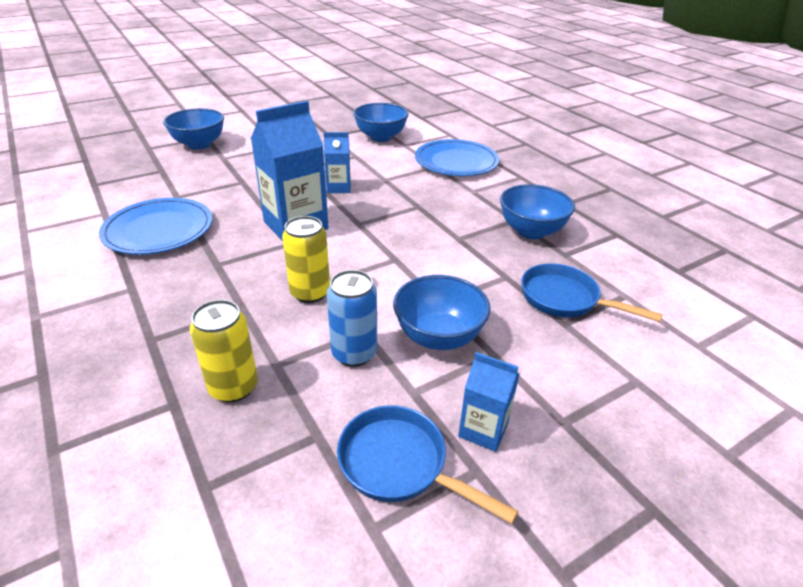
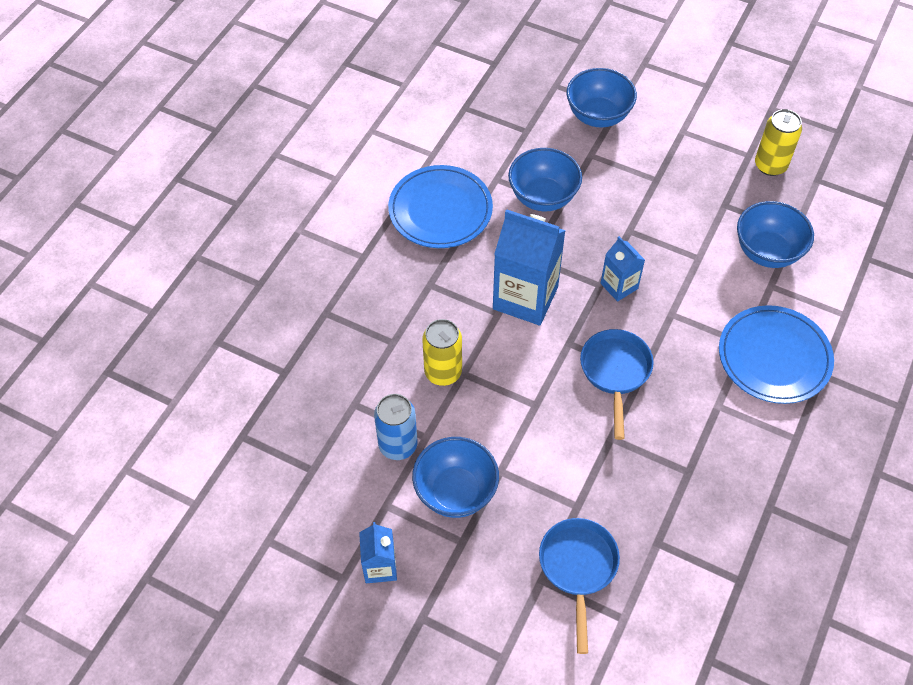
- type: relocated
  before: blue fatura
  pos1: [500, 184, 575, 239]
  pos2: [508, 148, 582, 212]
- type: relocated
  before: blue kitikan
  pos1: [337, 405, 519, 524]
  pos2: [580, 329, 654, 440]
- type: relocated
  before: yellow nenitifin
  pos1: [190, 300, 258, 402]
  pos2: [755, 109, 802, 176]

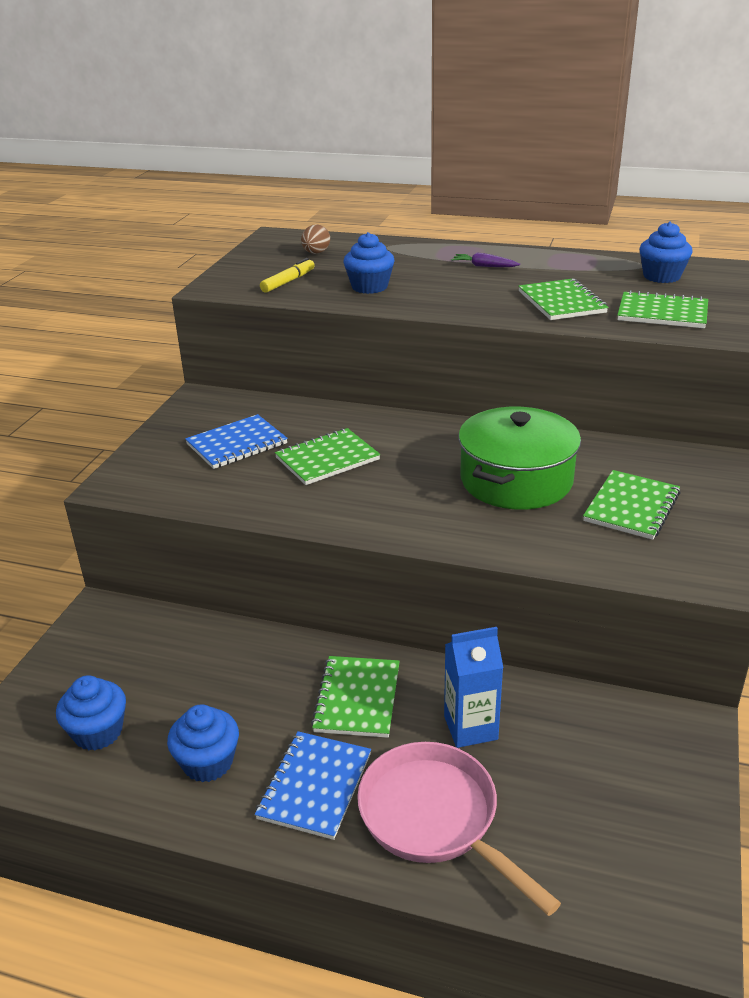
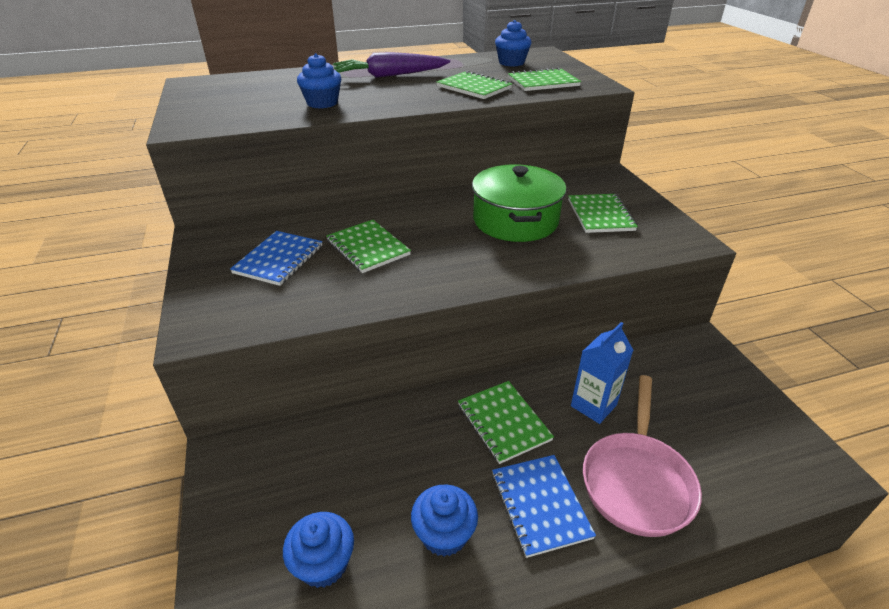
- type: spun
  before: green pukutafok
  pos1: [275, 428, 380, 485]
  pos2: [326, 220, 411, 273]
  turn: -60
- type: size
  before: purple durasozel
  pos1: [451, 253, 520, 267]
  pos2: [333, 52, 450, 78]
  scale: 2.14
- type: spun
  before: pink kitikan
  pos1: [357, 742, 561, 916]
  pos2: [583, 375, 702, 537]
  turn: -90
- type: missing
  before: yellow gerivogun
  pos1: [260, 258, 315, 293]
- type: missing
  before: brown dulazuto
  pos1: [301, 224, 330, 254]

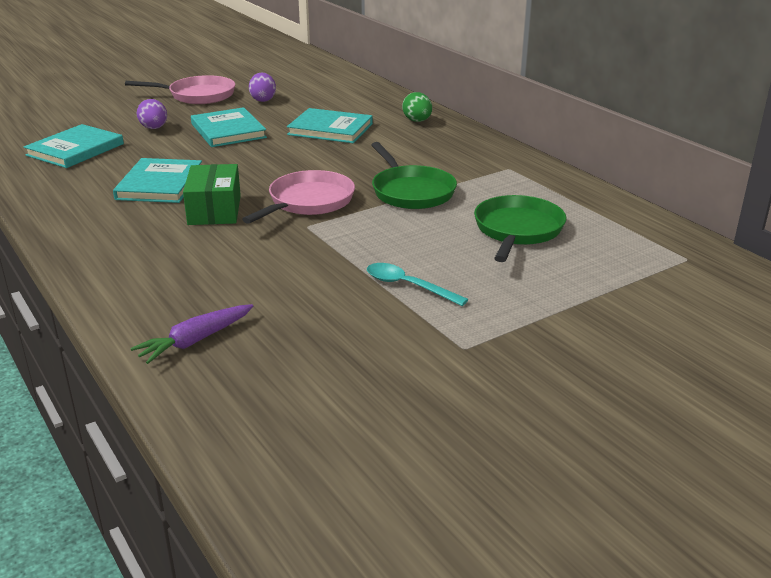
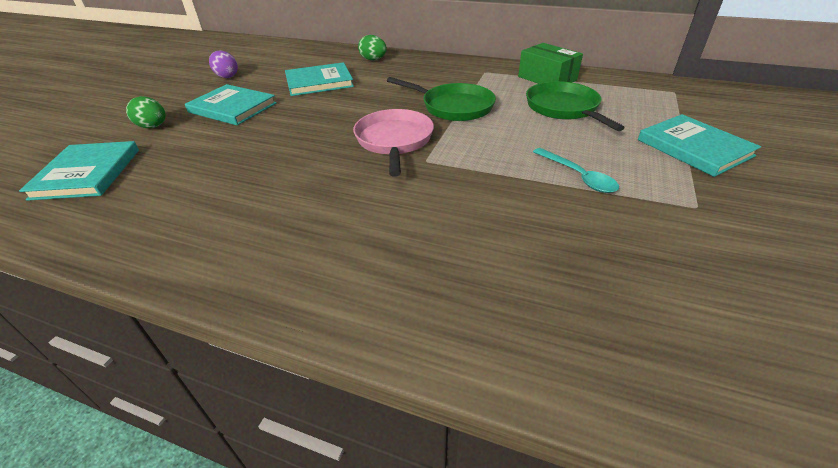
- type: colour
  before: purple dulazuto
  after: green dulazuto
  pos1: [137, 99, 167, 129]
  pos2: [126, 96, 166, 128]
- type: relocated
  before: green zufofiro
  pos1: [183, 164, 241, 225]
  pos2: [518, 43, 583, 84]
- type: spun
  before: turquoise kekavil
  pos1: [367, 263, 469, 306]
  pos2: [533, 148, 619, 193]
  turn: -120
- type: relocated
  before: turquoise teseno
  pos1: [113, 158, 202, 203]
  pos2: [638, 114, 761, 177]
- type: missing
  before: pink kitikan
  pos1: [125, 75, 235, 104]
- type: missing
  before: purple durasozel
  pos1: [130, 304, 254, 364]

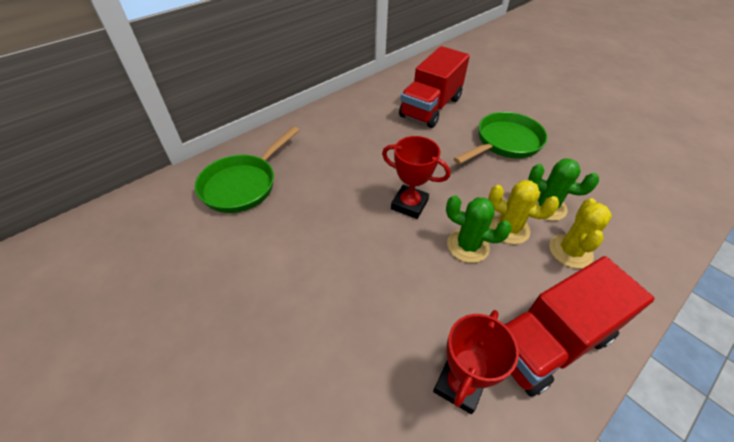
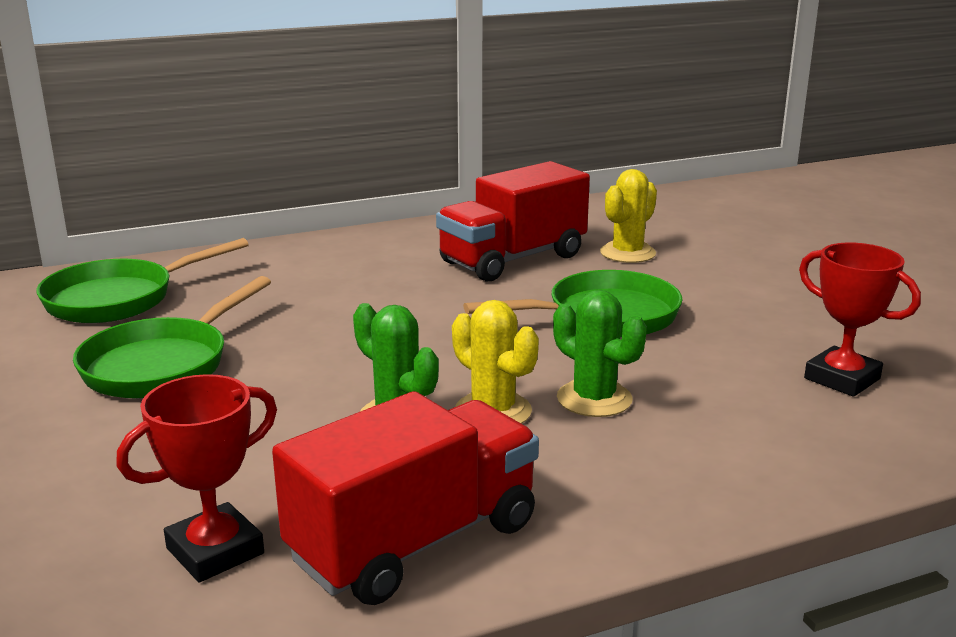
- type: appeared
  after: green kitikan
  pos2: [73, 276, 271, 399]
- type: spun
  before: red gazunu
  pos1: [504, 256, 654, 397]
  pos2: [272, 391, 539, 605]
  turn: 150
- type: relocated
  before: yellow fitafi
  pos1: [549, 198, 612, 268]
  pos2: [600, 169, 657, 263]
- type: relocated
  before: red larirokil
  pos1: [382, 136, 451, 219]
  pos2: [799, 243, 921, 397]

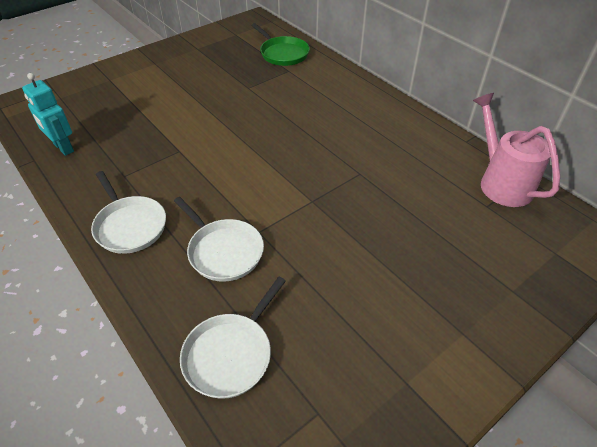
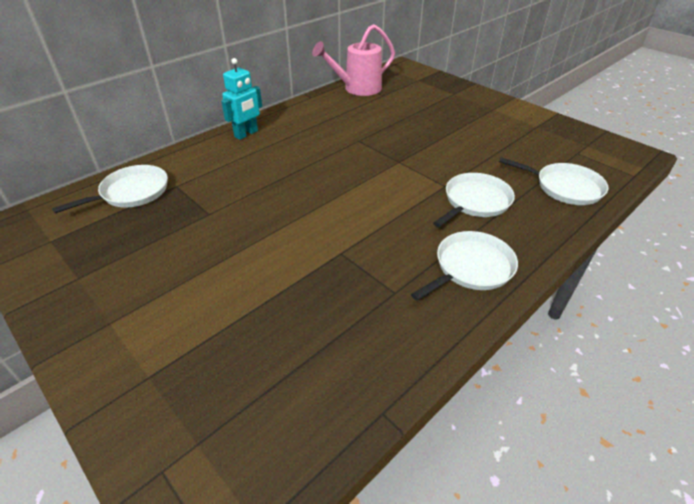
- type: colour
  before: green kitikan
  after: white kitikan
  pos1: [251, 23, 310, 66]
  pos2: [52, 165, 168, 213]
- type: relocated
  before: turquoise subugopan
  pos1: [22, 73, 74, 156]
  pos2: [221, 58, 262, 140]

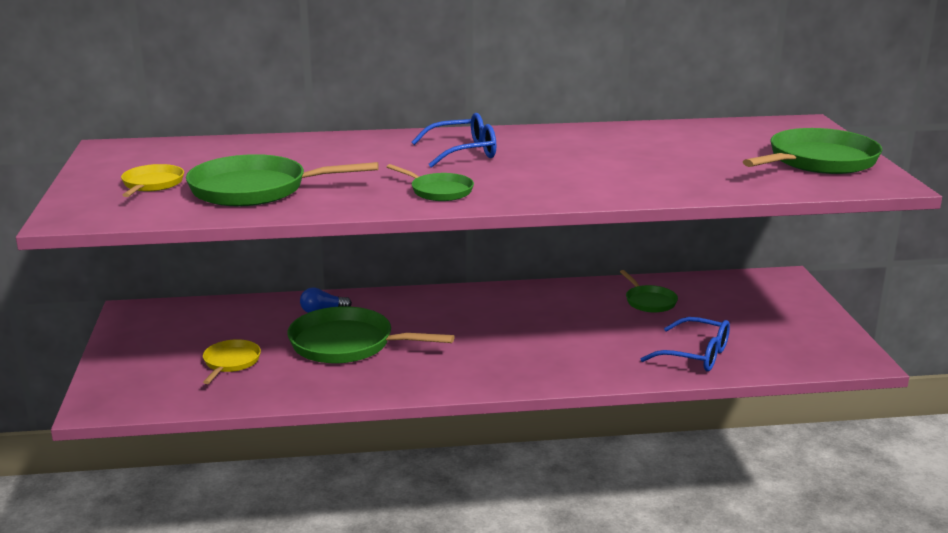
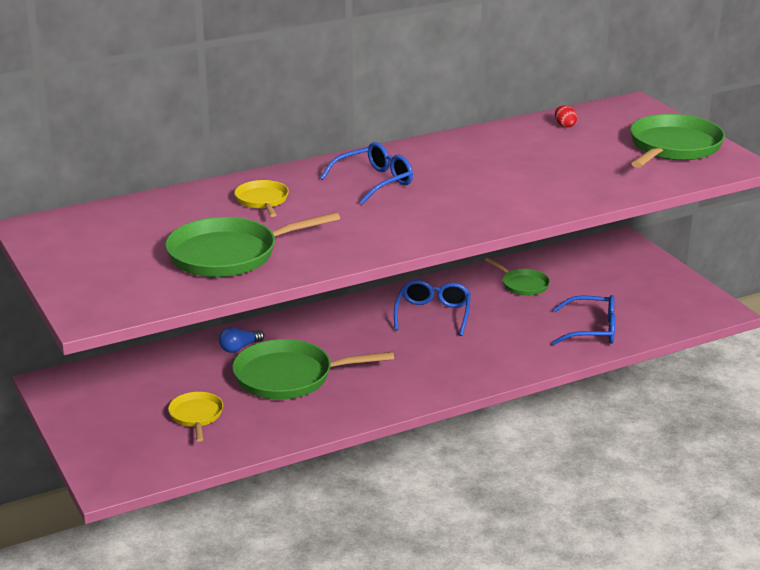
- type: relocated
  before: yellow kitikan
  pos1: [121, 164, 184, 197]
  pos2: [234, 180, 289, 217]
- type: appeared
  after: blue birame
  pos2: [394, 280, 471, 336]
- type: appeared
  after: red dulazuto
  pos2: [555, 105, 577, 128]
- type: missing
  before: green kitikan
  pos1: [387, 164, 474, 201]

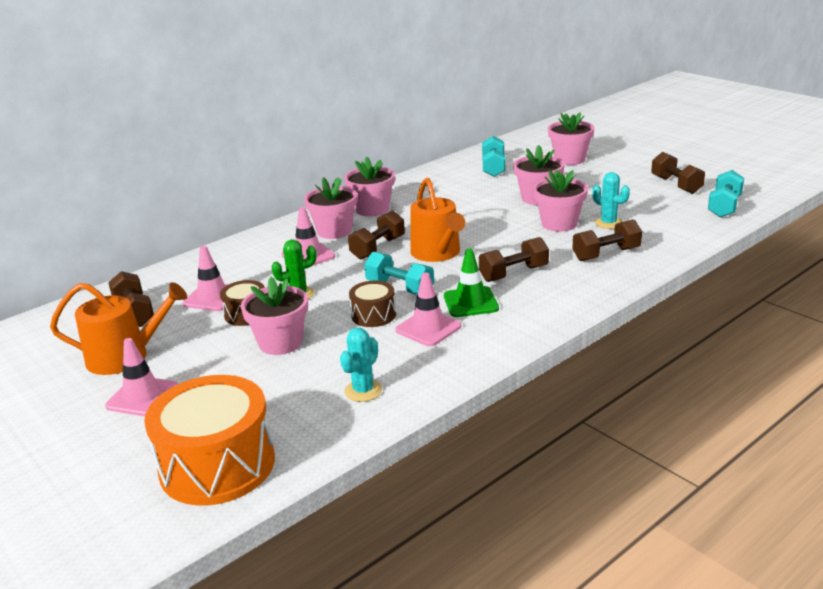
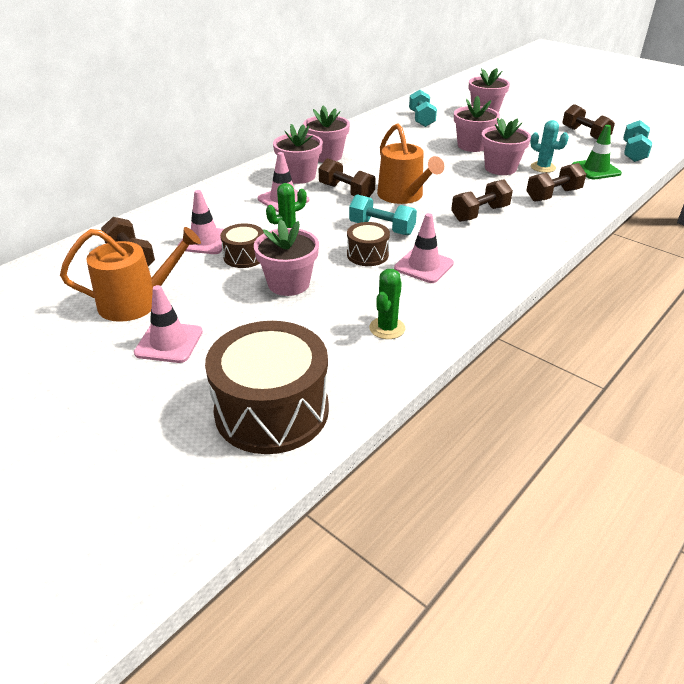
- type: colour
  before: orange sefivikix
  after: brown sefivikix
  pos1: [144, 375, 275, 506]
  pos2: [205, 321, 329, 454]
- type: spun
  before: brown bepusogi
  pos1: [348, 210, 405, 260]
  pos2: [319, 158, 376, 197]
  turn: -75
- type: colour
  before: turquoise fitafi
  after: green fitafi
  pos1: [340, 328, 382, 402]
  pos2: [369, 269, 405, 339]
- type: relocated
  before: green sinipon
  pos1: [444, 248, 499, 317]
  pos2: [572, 125, 622, 180]

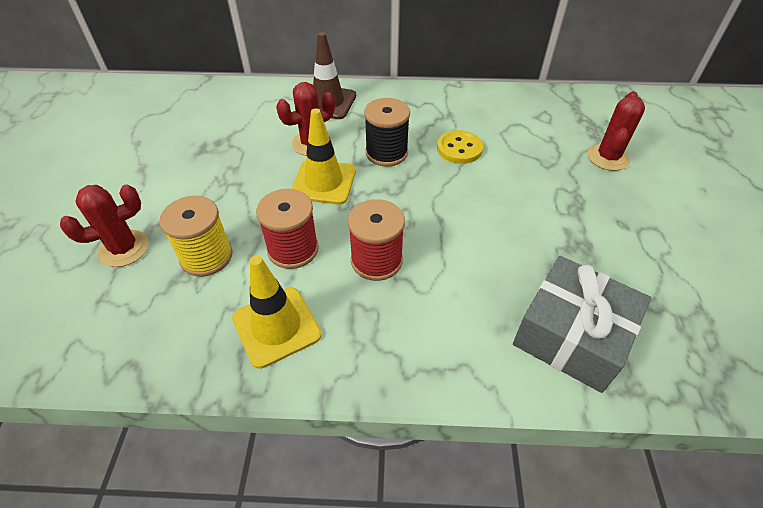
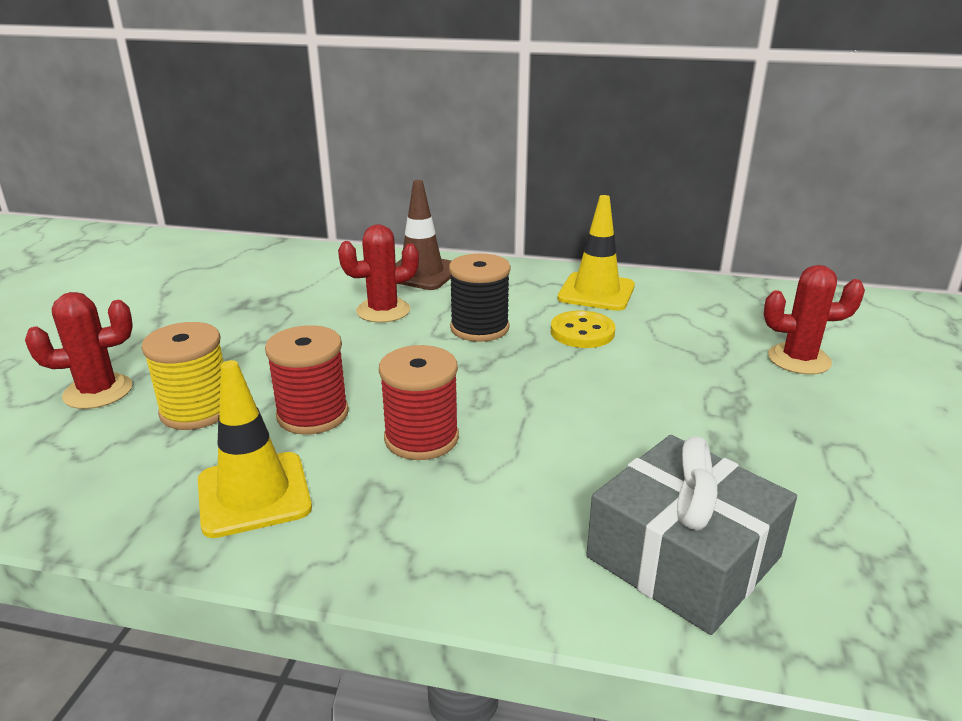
- type: relocated
  before: yellow sinipon
  pos1: [291, 108, 356, 205]
  pos2: [558, 195, 635, 311]
- type: spun
  before: red fitafi
  pos1: [587, 91, 645, 171]
  pos2: [764, 265, 865, 375]
  turn: 60

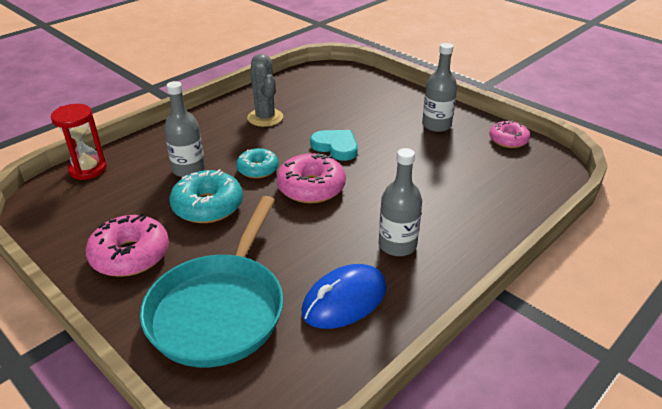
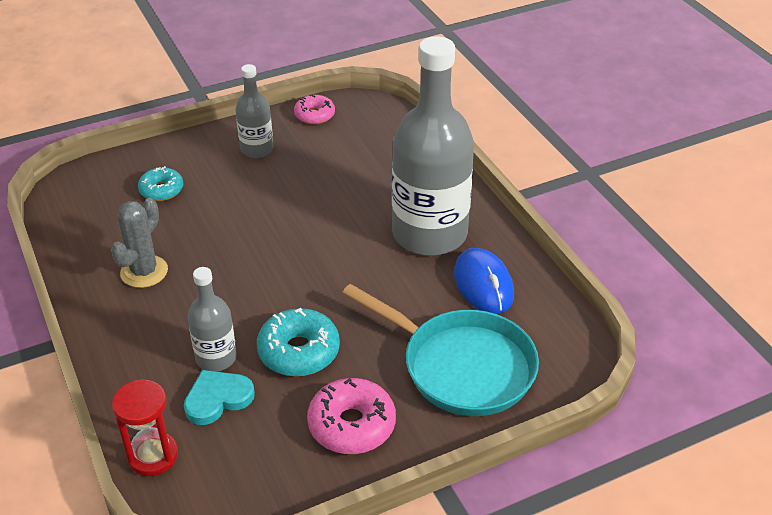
- type: spun
  before: grey fitafi
  pos1: [247, 54, 283, 127]
  pos2: [111, 198, 168, 288]
  turn: -60
- type: relocated
  before: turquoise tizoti
  pos1: [236, 148, 279, 178]
  pos2: [138, 166, 183, 201]
- type: relocated
  before: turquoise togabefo
  pos1: [310, 130, 358, 161]
  pos2: [184, 370, 255, 425]
- type: size
  before: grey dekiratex
  pos1: [379, 148, 422, 256]
  pos2: [392, 36, 474, 256]
  scale: 2.07
- type: missing
  before: pink tizoti
  pos1: [276, 153, 346, 204]

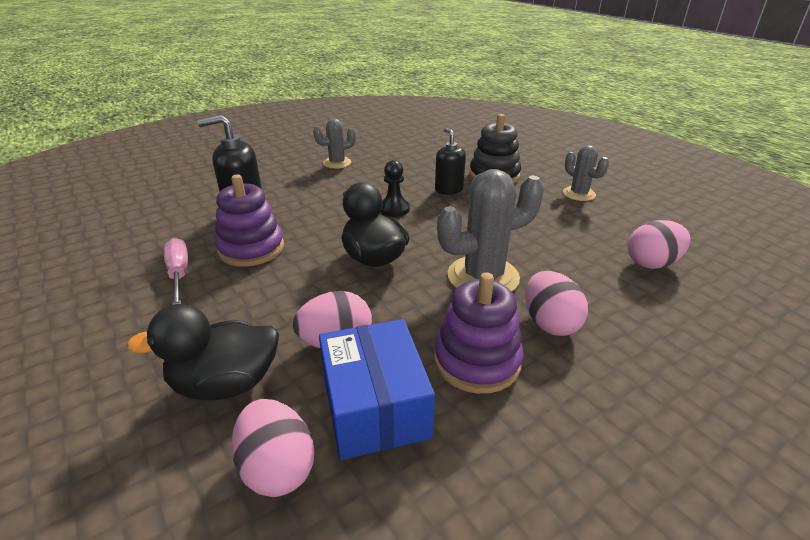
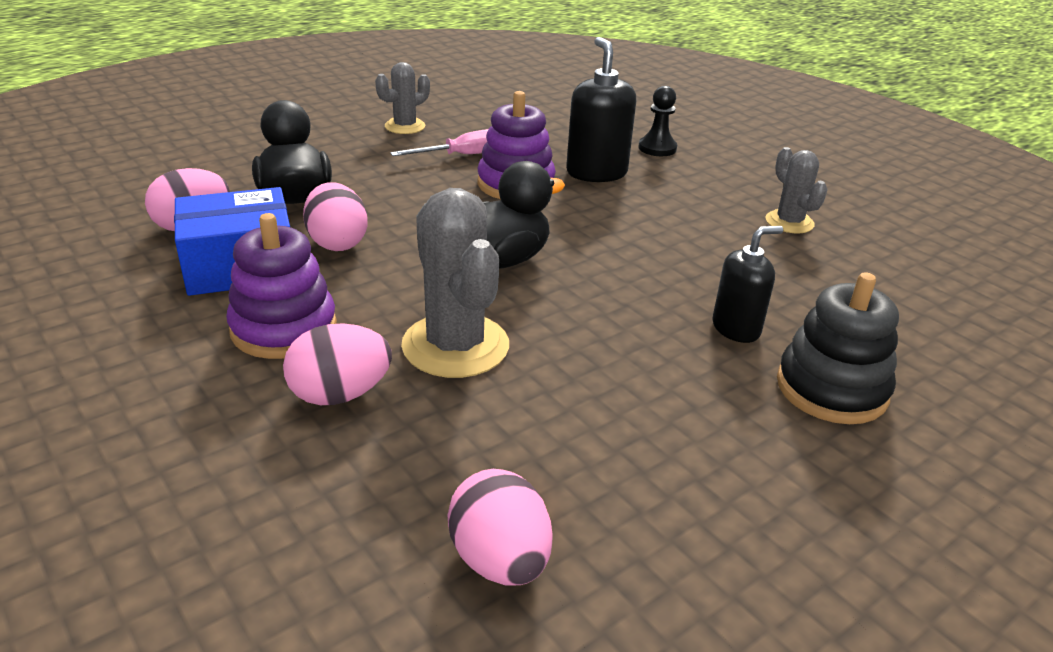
- type: relocated
  before: grey fitafi
  pos1: [563, 145, 609, 201]
  pos2: [375, 62, 430, 134]
- type: relocated
  before: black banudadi
  pos1: [380, 160, 410, 217]
  pos2: [638, 86, 677, 156]

